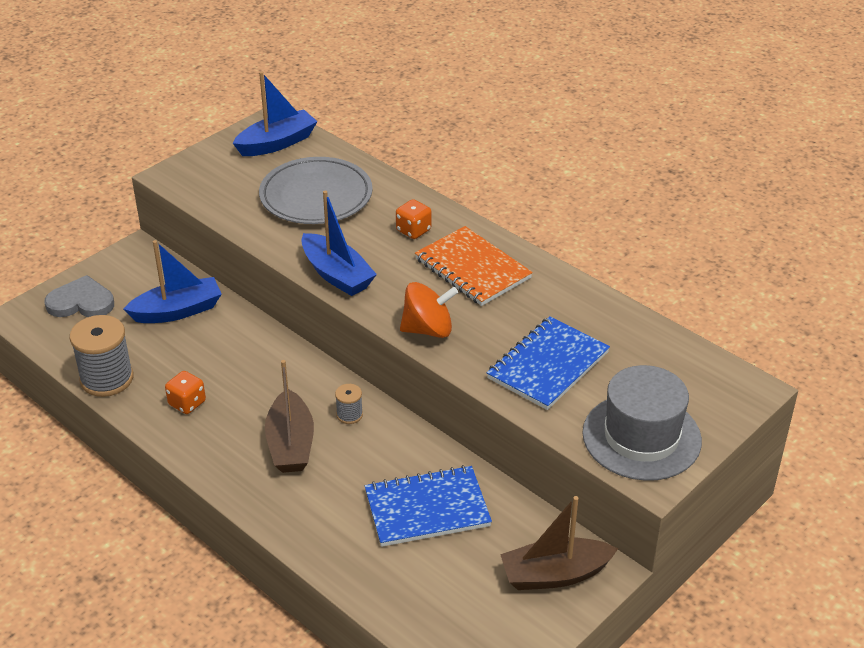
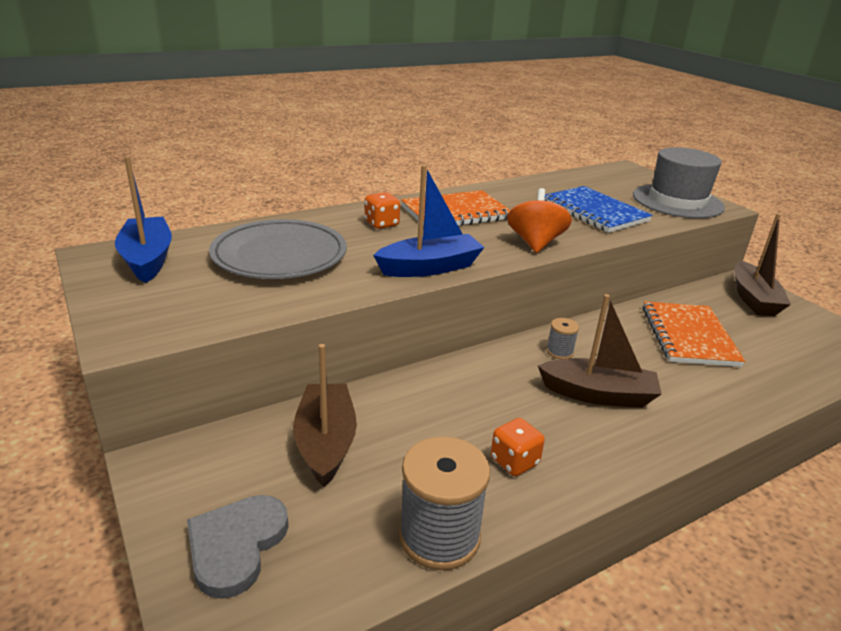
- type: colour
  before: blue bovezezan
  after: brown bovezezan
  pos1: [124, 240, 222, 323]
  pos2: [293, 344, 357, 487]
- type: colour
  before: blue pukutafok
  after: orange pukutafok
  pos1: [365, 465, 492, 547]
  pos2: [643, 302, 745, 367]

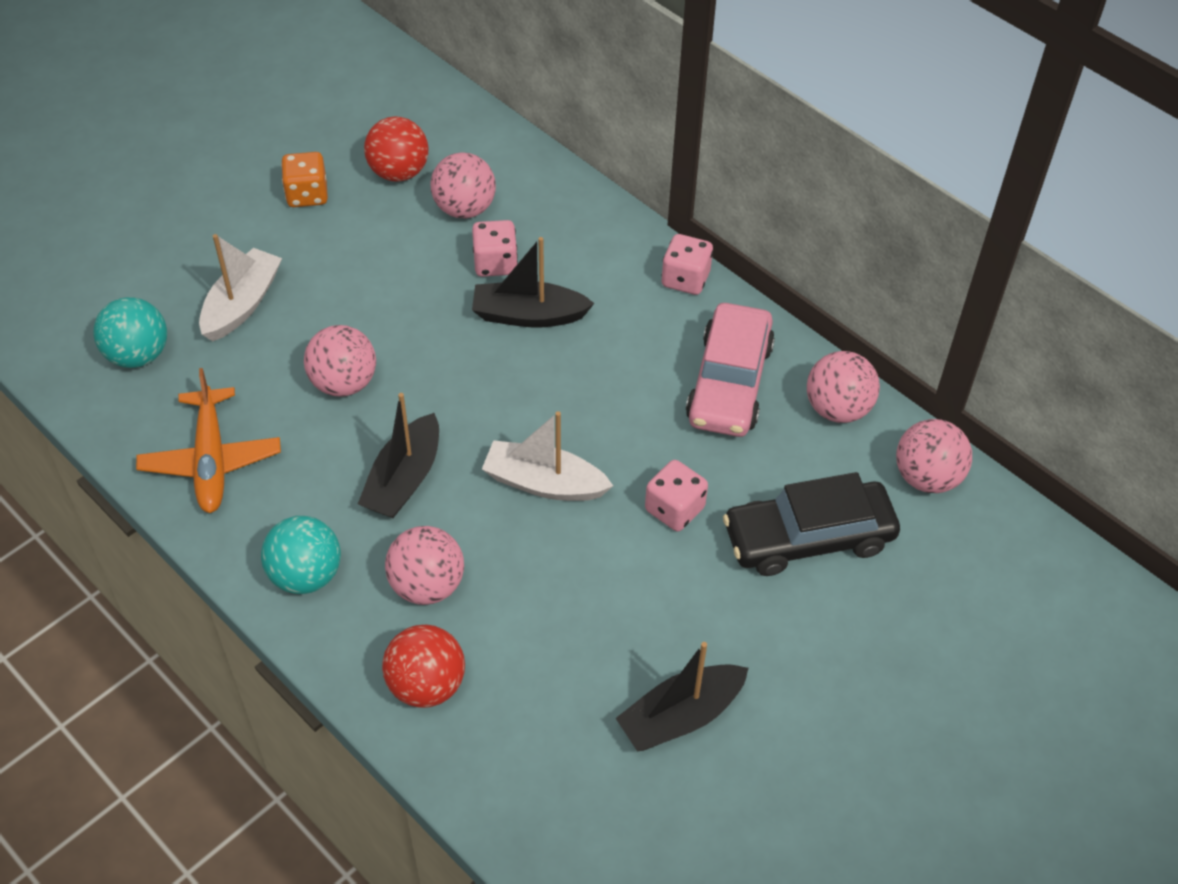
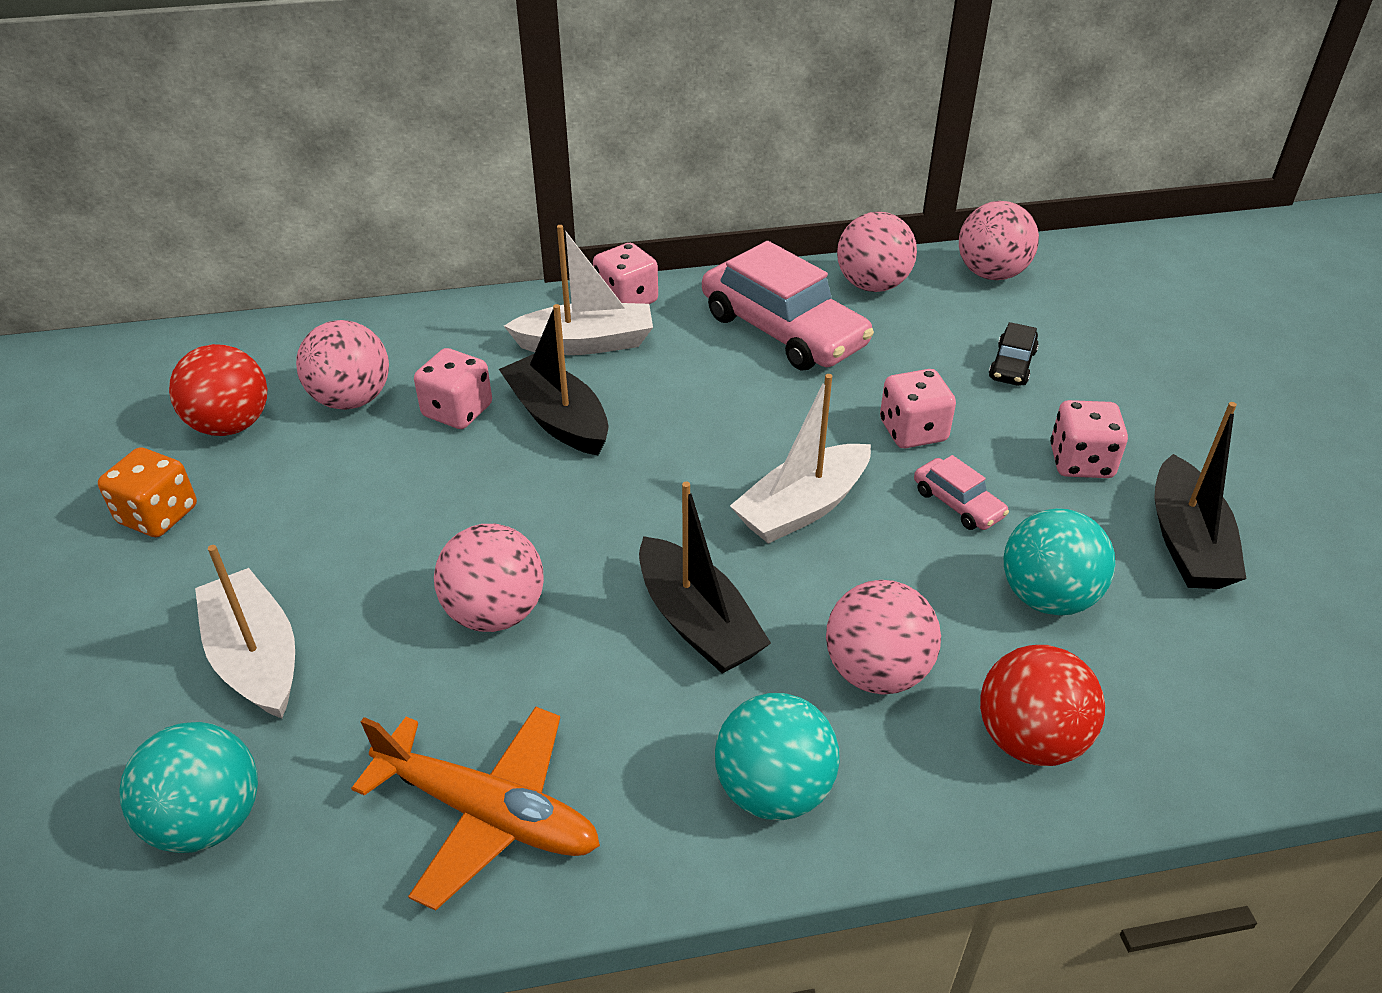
- type: spun
  before: black bovezezan
  pos1: [472, 237, 595, 328]
  pos2: [499, 304, 608, 455]
  turn: 105
- type: appeared
  after: white bovezezan
  pos2: [504, 225, 653, 355]
- type: appeared
  after: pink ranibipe
  pos2: [914, 455, 1009, 530]
- type: size
  before: black ranibipe
  pos1: [723, 472, 900, 576]
  pos2: [989, 322, 1039, 386]
  scale: 0.46
- type: appeared
  after: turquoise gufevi
  pos2: [1004, 508, 1115, 615]
- type: appeared
  after: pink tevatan
  pos2: [1050, 400, 1128, 478]

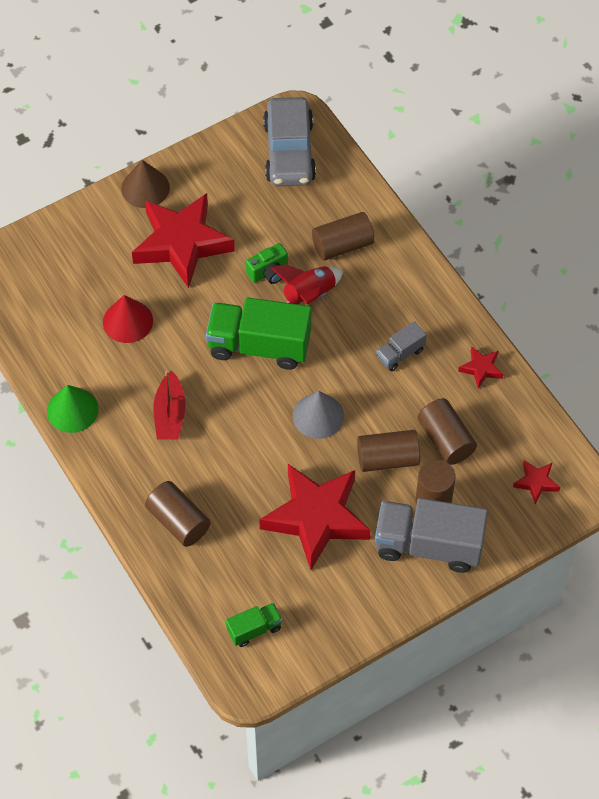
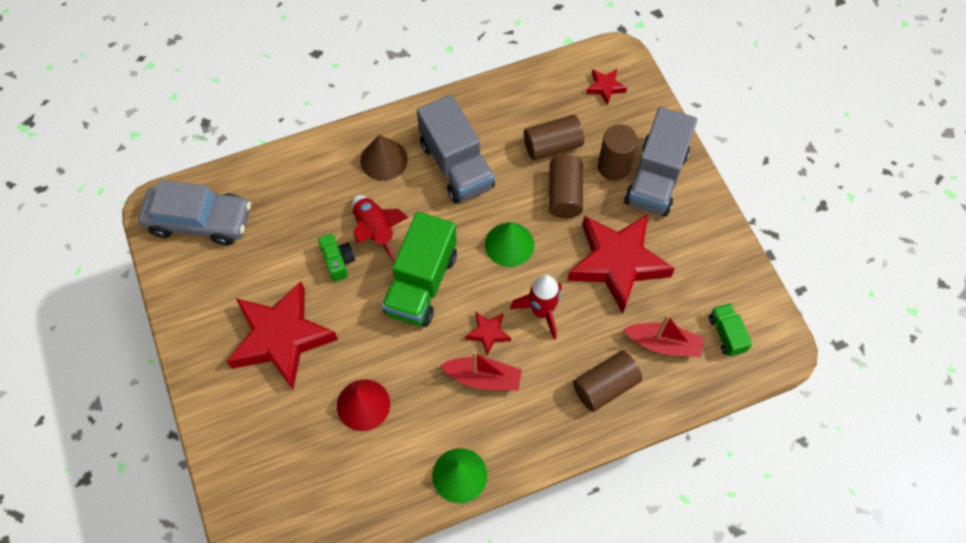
- type: relocated
  before: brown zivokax
  pos1: [121, 160, 170, 208]
  pos2: [360, 135, 408, 181]
- type: size
  before: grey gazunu
  pos1: [376, 321, 427, 371]
  pos2: [417, 94, 495, 203]
  scale: 2.05
- type: relocated
  before: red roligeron
  pos1: [458, 346, 503, 389]
  pos2: [465, 312, 511, 356]
- type: colour
  before: grey zivokax
  after: green zivokax
  pos1: [292, 391, 344, 439]
  pos2: [485, 222, 534, 267]
- type: appeared
  after: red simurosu
  pos2: [510, 275, 561, 340]
- type: appeared
  after: red bovezezan
  pos2: [623, 315, 704, 357]
- type: missing
  before: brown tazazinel
  pos1: [312, 212, 375, 261]

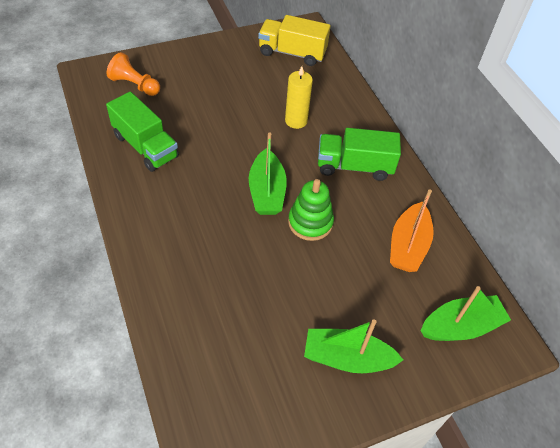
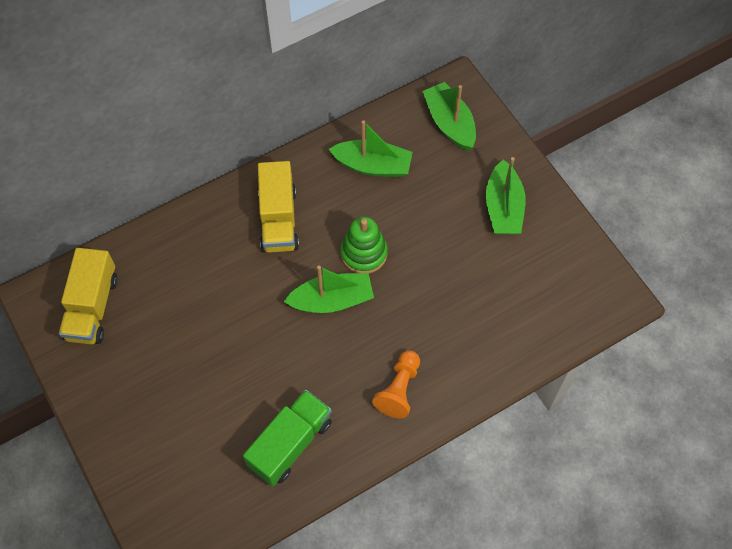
- type: colour
  before: green gazunu
  after: yellow gazunu
  pos1: [318, 128, 401, 181]
  pos2: [258, 161, 299, 253]
- type: colour
  before: orange bovezezan
  after: green bovezezan
  pos1: [390, 189, 434, 272]
  pos2: [329, 120, 413, 177]
- type: relocated
  before: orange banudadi
  pos1: [107, 52, 160, 96]
  pos2: [372, 350, 420, 418]
- type: missing
  before: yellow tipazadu
  pos1: [285, 66, 313, 129]

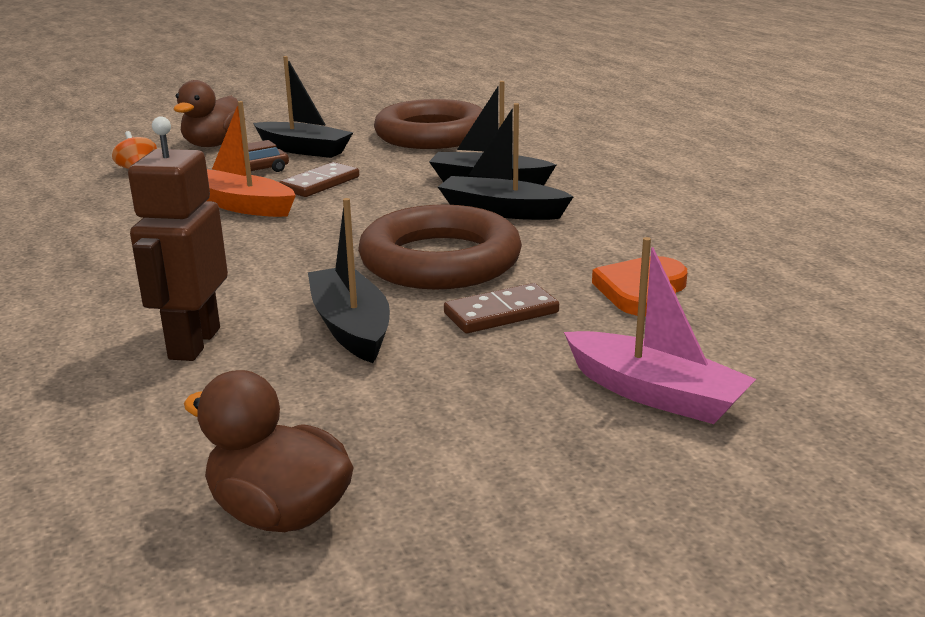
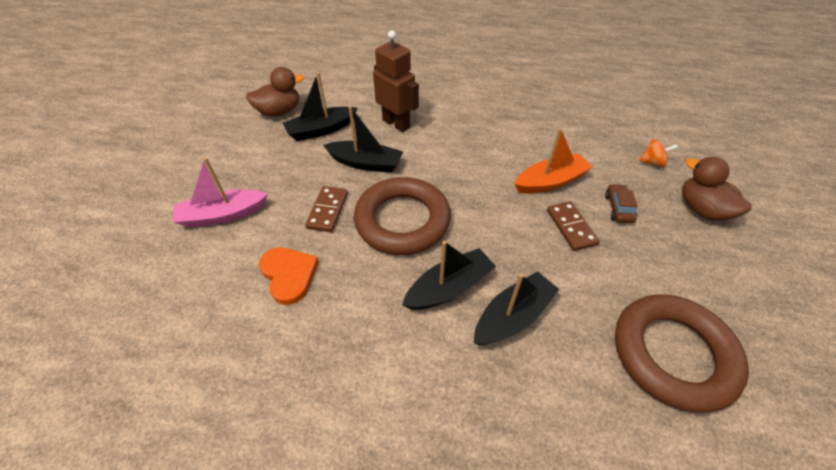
- type: relocated
  before: black bovezezan
  pos1: [253, 56, 353, 158]
  pos2: [283, 72, 358, 141]

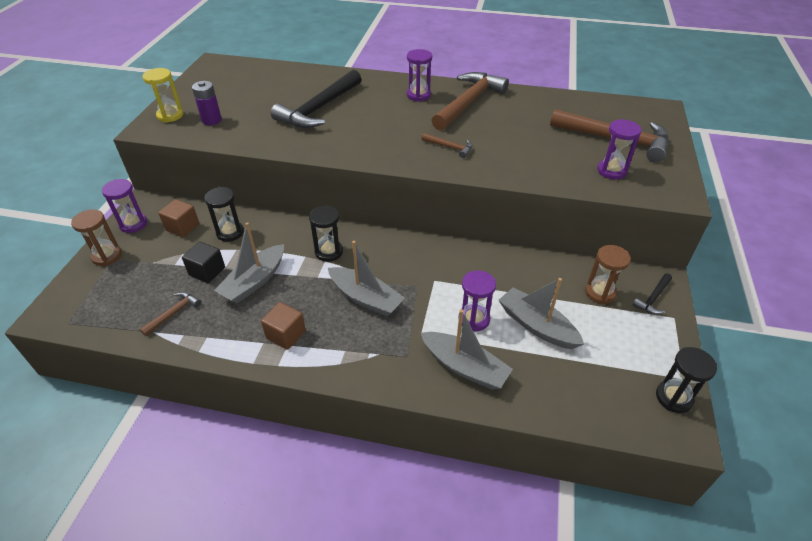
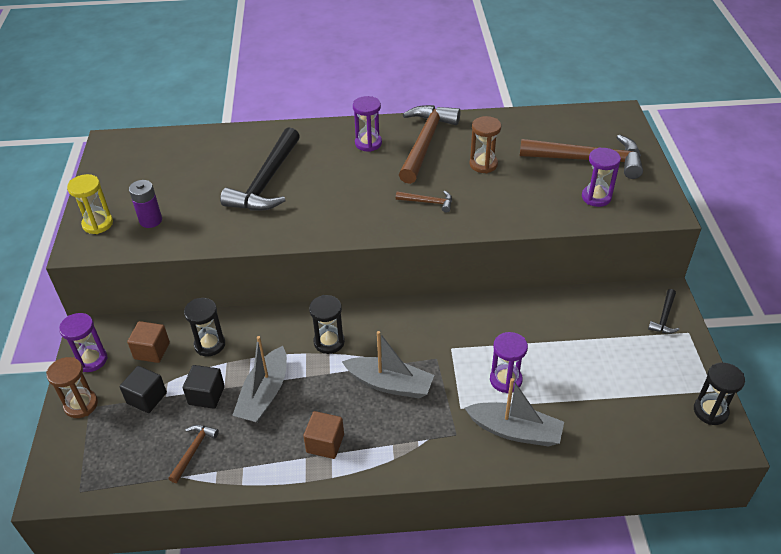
- type: appeared
  after: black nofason
  pos2: [119, 366, 167, 413]
- type: relocated
  before: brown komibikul
  pos1: [585, 245, 631, 304]
  pos2: [470, 116, 501, 173]
- type: missing
  before: grey bovezezan
  pos1: [499, 278, 584, 349]

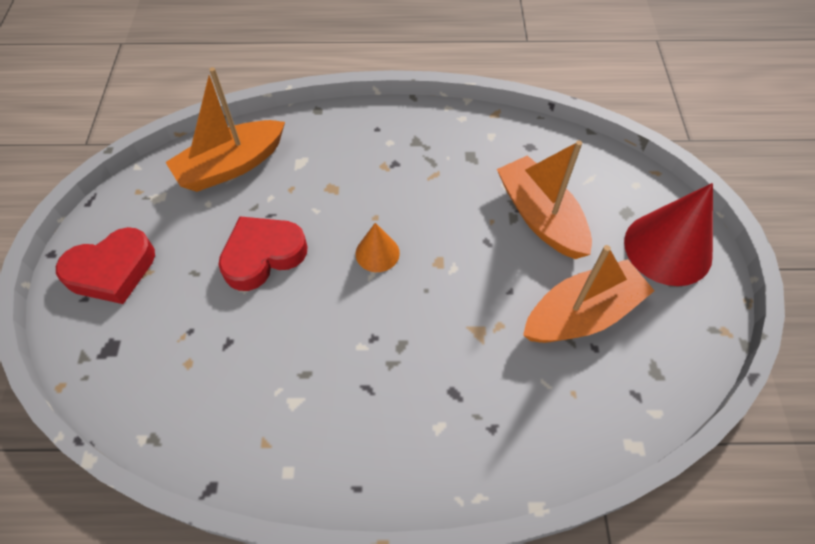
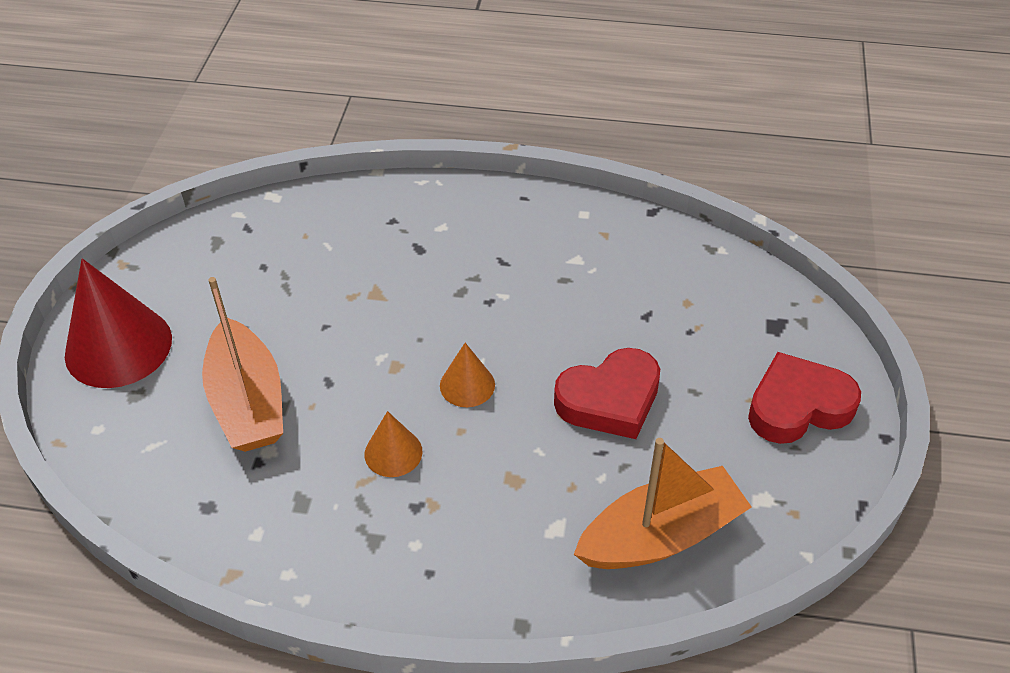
- type: appeared
  after: orange zivokax
  pos2: [365, 411, 423, 477]
- type: missing
  before: orange bovezezan
  pos1: [523, 245, 654, 343]

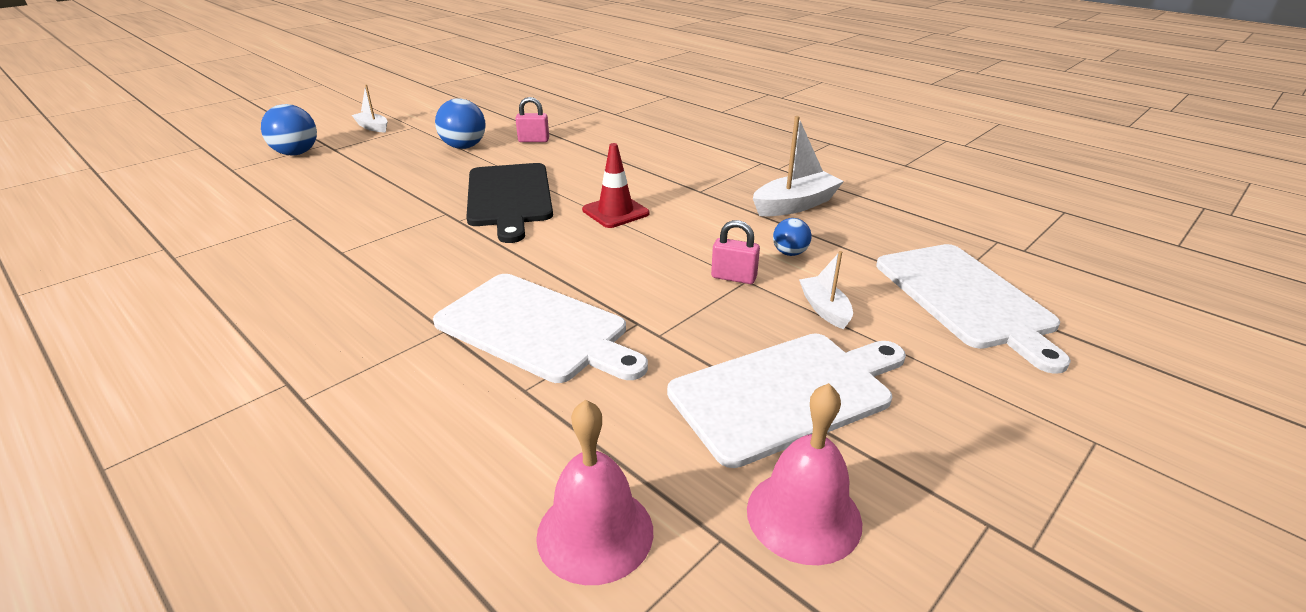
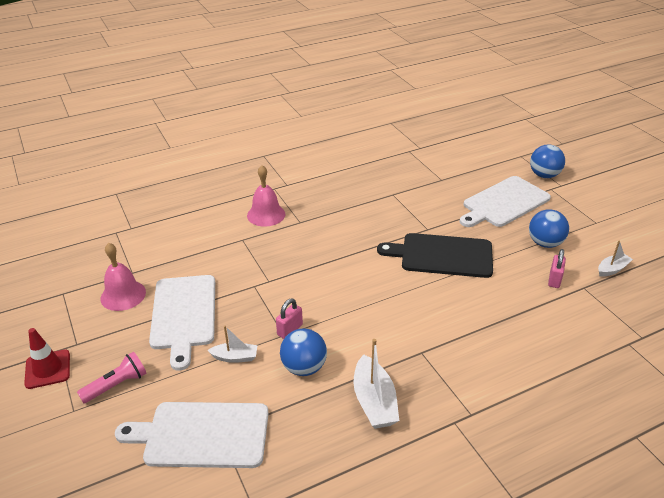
- type: relocated
  before: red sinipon
  pos1: [582, 143, 649, 228]
  pos2: [24, 328, 70, 389]
- type: appeared
  after: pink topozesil
  pos2: [77, 352, 146, 403]
- type: relocated
  before: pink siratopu
  pos1: [536, 400, 653, 585]
  pos2: [247, 165, 285, 227]
- type: size
  before: blue gufevi
  pos1: [773, 218, 812, 256]
  pos2: [280, 328, 327, 376]
  scale: 1.72
- type: relocated
  before: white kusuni
  pos1: [433, 274, 648, 383]
  pos2: [460, 176, 551, 227]
- type: relocated
  before: white bovezezan
  pos1: [352, 84, 388, 132]
  pos2: [598, 241, 633, 277]

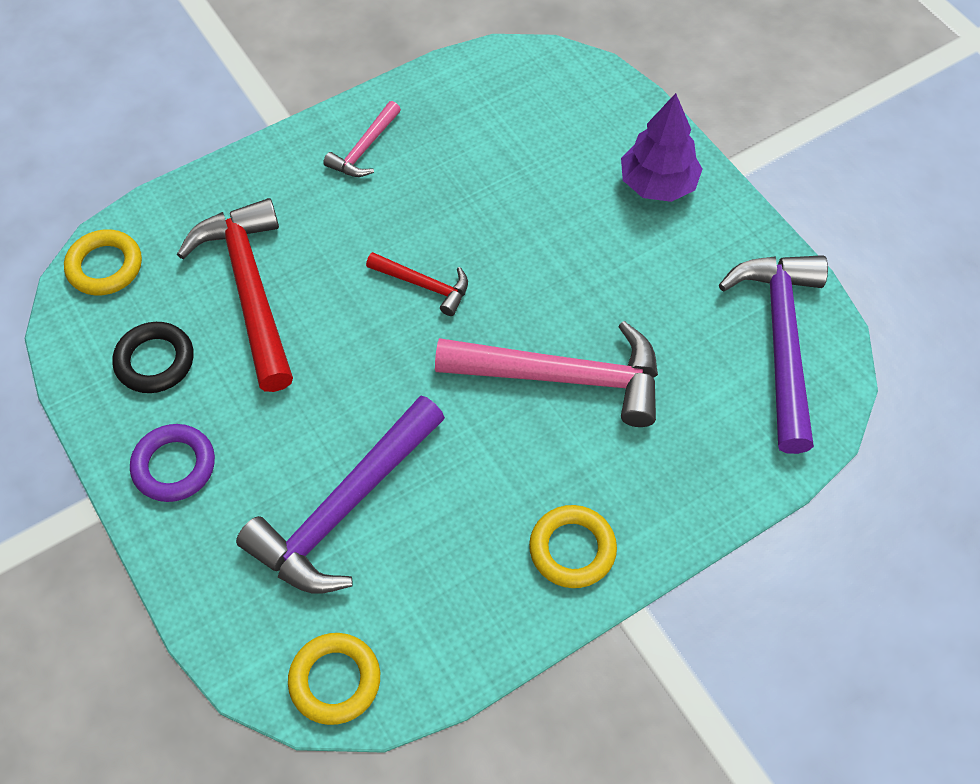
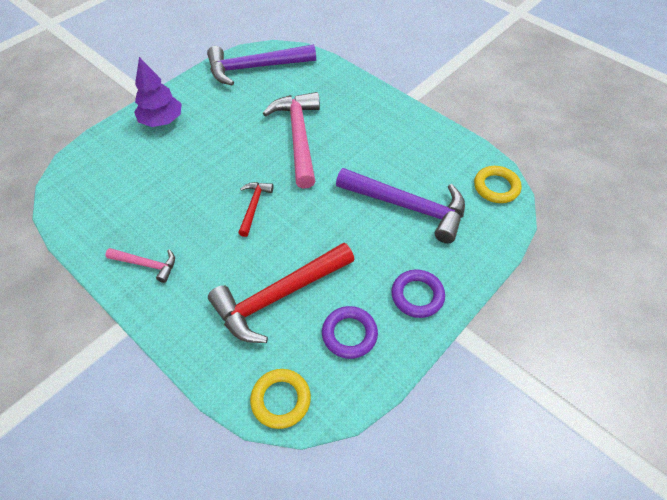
- type: colour
  before: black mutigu
  after: purple mutigu
  pos1: [113, 322, 194, 393]
  pos2: [322, 306, 378, 359]
- type: missing
  before: yellow mutigu
  pos1: [529, 505, 617, 588]

